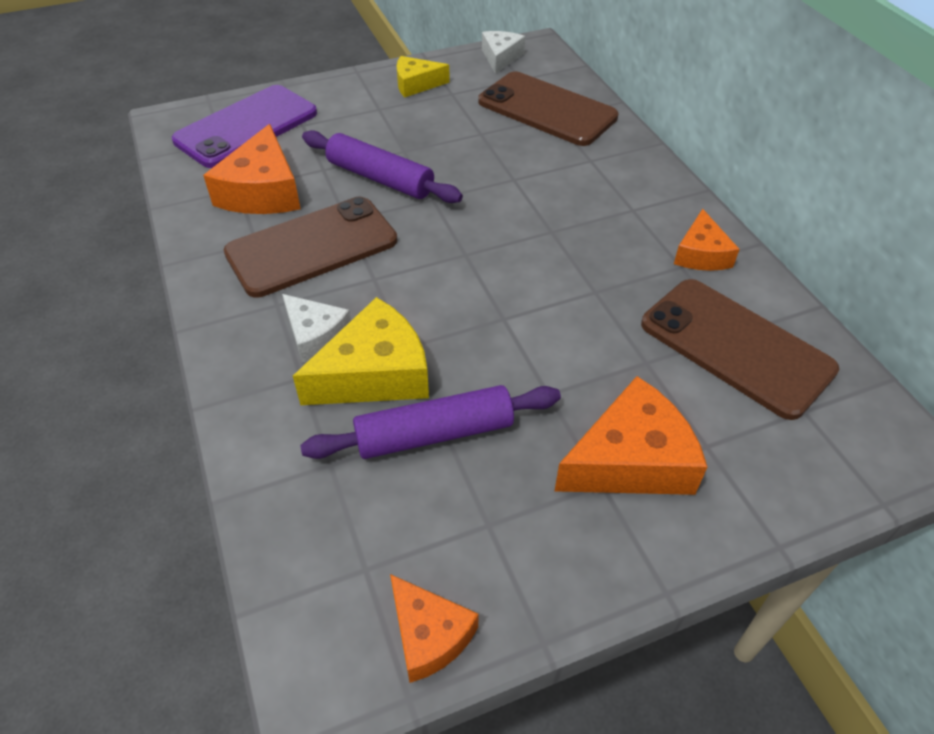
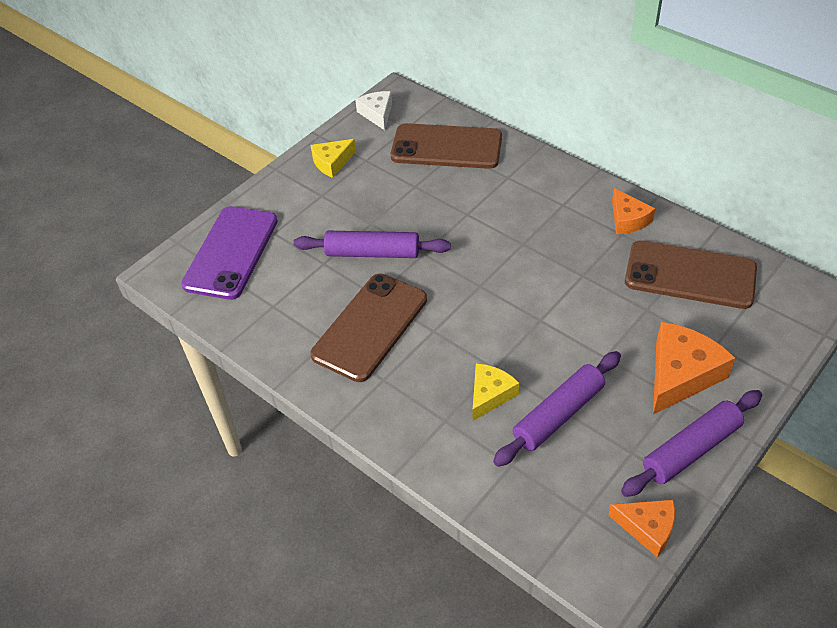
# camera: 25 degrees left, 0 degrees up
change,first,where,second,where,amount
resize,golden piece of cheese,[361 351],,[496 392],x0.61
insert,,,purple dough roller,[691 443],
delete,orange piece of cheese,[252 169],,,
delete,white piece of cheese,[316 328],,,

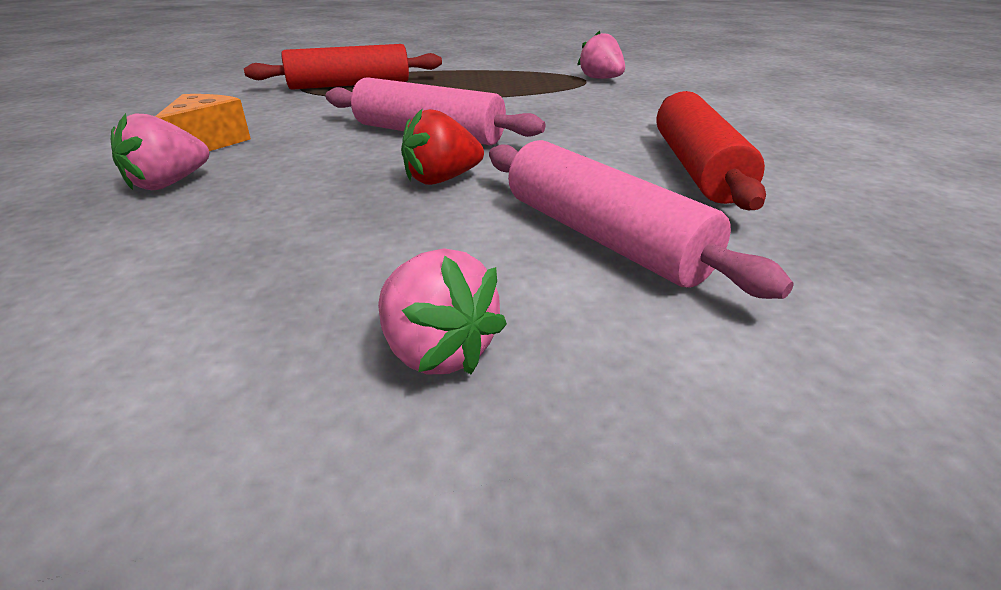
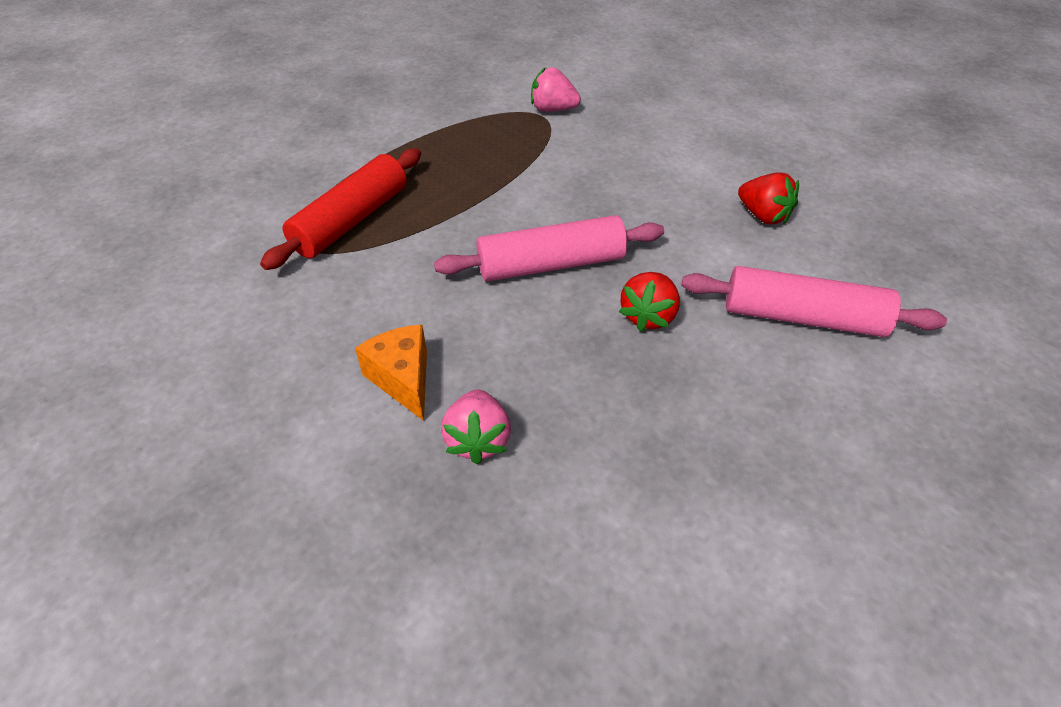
# camera: 40 degrees left, 15 degrees up
change,first,where,second,where,amount
replace,red dough roller,[711 150],red berry,[768 198],
delete,pink berry,[442 311],,,

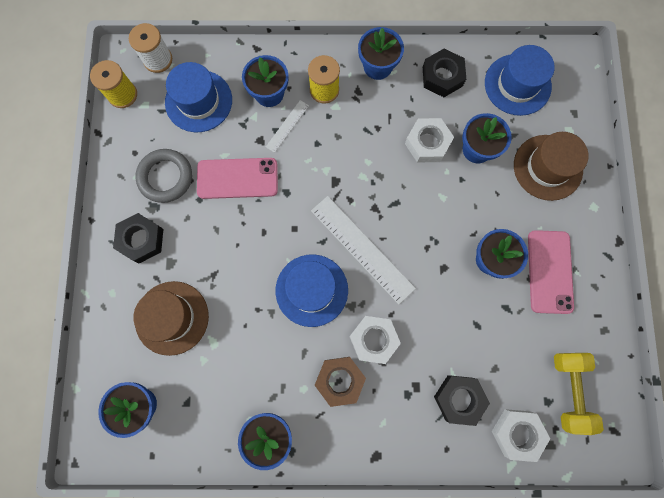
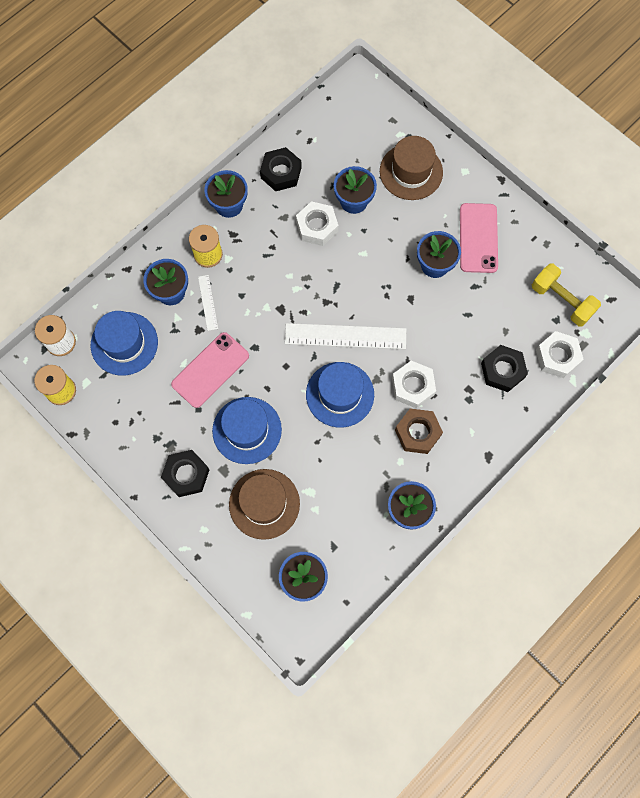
# camera: 45 degrees left, 5 degrees down
change,first,where,second,where,amount
move,blue tall hat,[520 80],,[247 430],
rotate,pink smartphone,[551 272],,[479 238],45 degrees clockwise
delete,gray ring,[164 176],,,

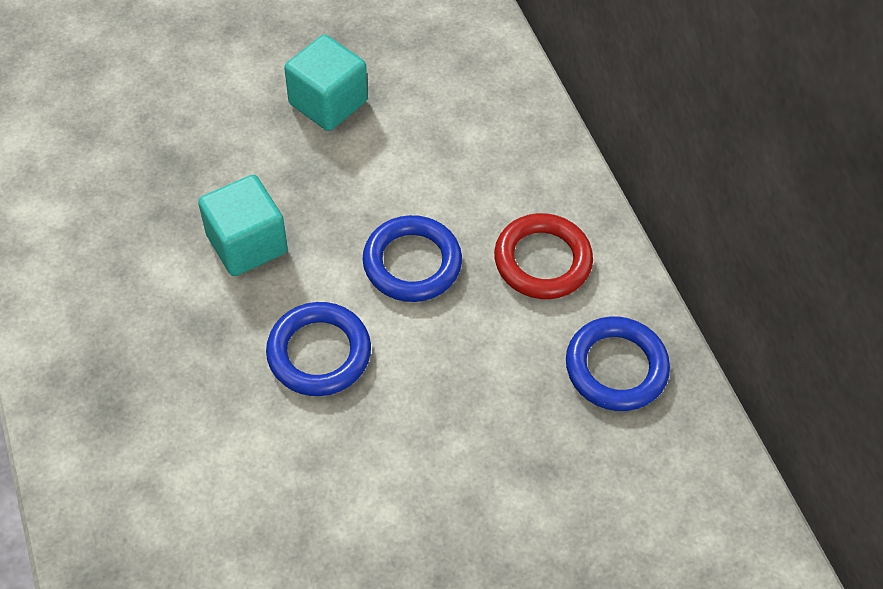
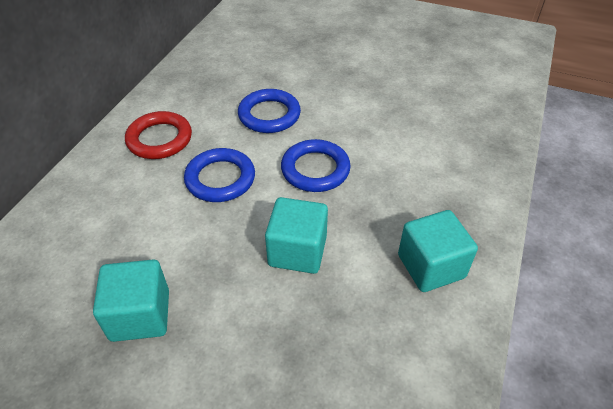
# camera: 135 degrees left, 10 degrees down
change,first,where,second,where,amount
move,blue ring,[618 363],,[269 111],
insert,,,aqua block,[438 251],

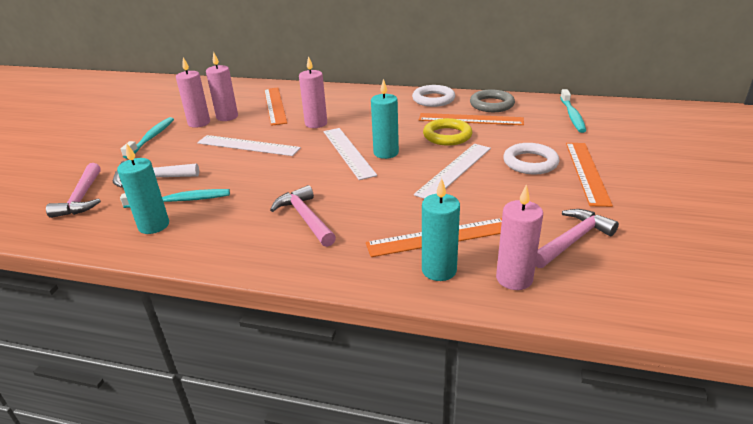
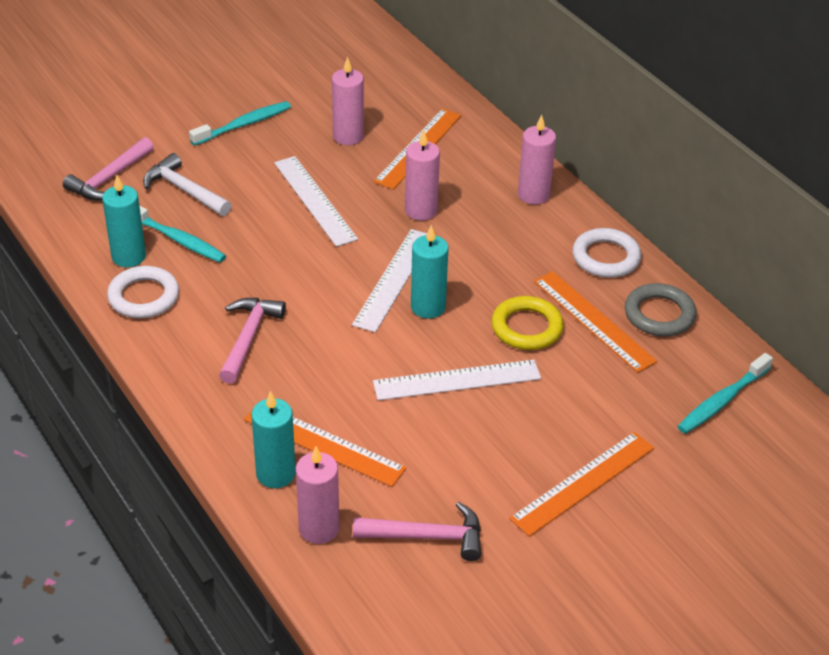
# camera: 40 degrees right, 10 degrees up
change,first,where,second,where,amount
move,white ring,[531 159],,[143 292],
move,pink pillar candle,[193 92],,[537 160],

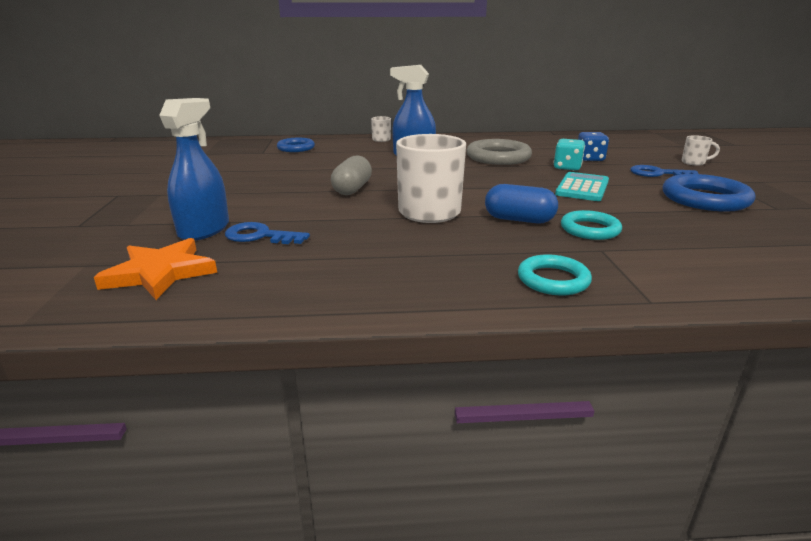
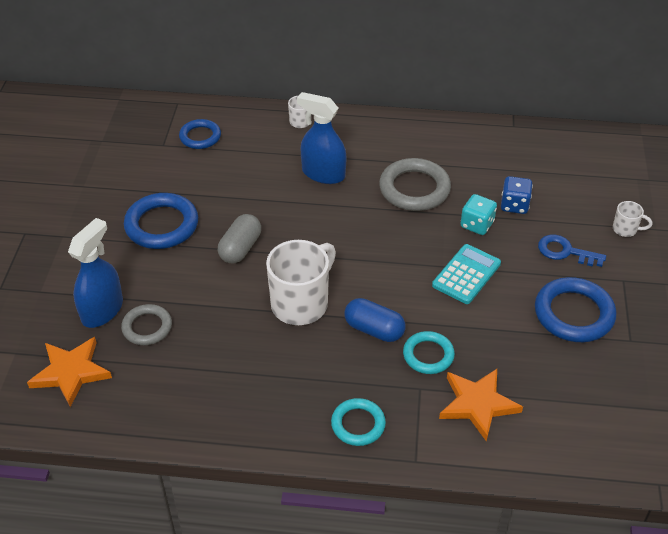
# camera: 10 degrees right, 20 degrees up
change,first,where,second,where,amount
replace,blue door key,[267 233],gray ring,[146 324],
insert,,,blue ring,[161 221],
insert,,,orange star,[481 405],

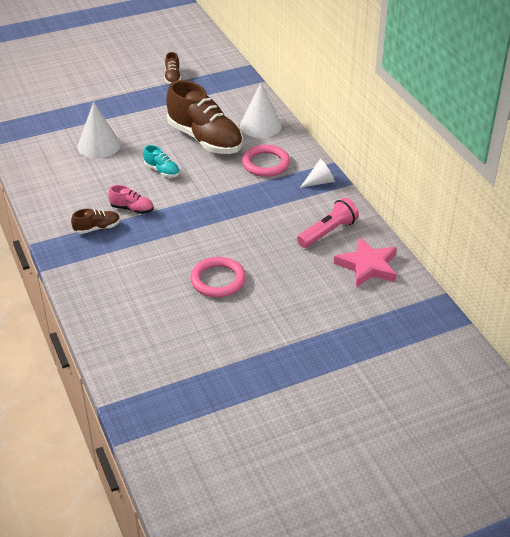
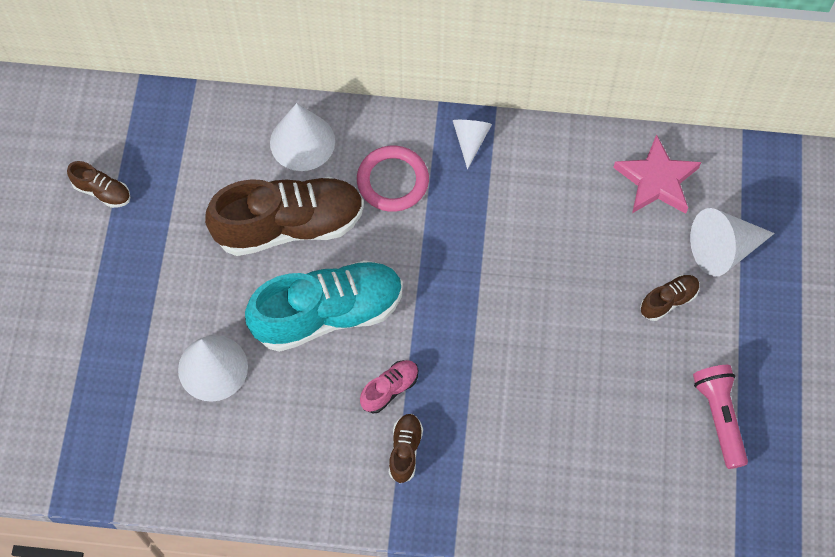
# camera: 60 degrees left, 25 degrees up
change,first,where,second,where,amount
resize,aqua shoe,[161 161],,[324 306],x2.29
insert,,,dark brown shoe,[670 298],
insert,,,white cone shape,[732 242],
move,pink flashlight,[328 223],,[720 417],
delete,pink ring,[218 277],,,

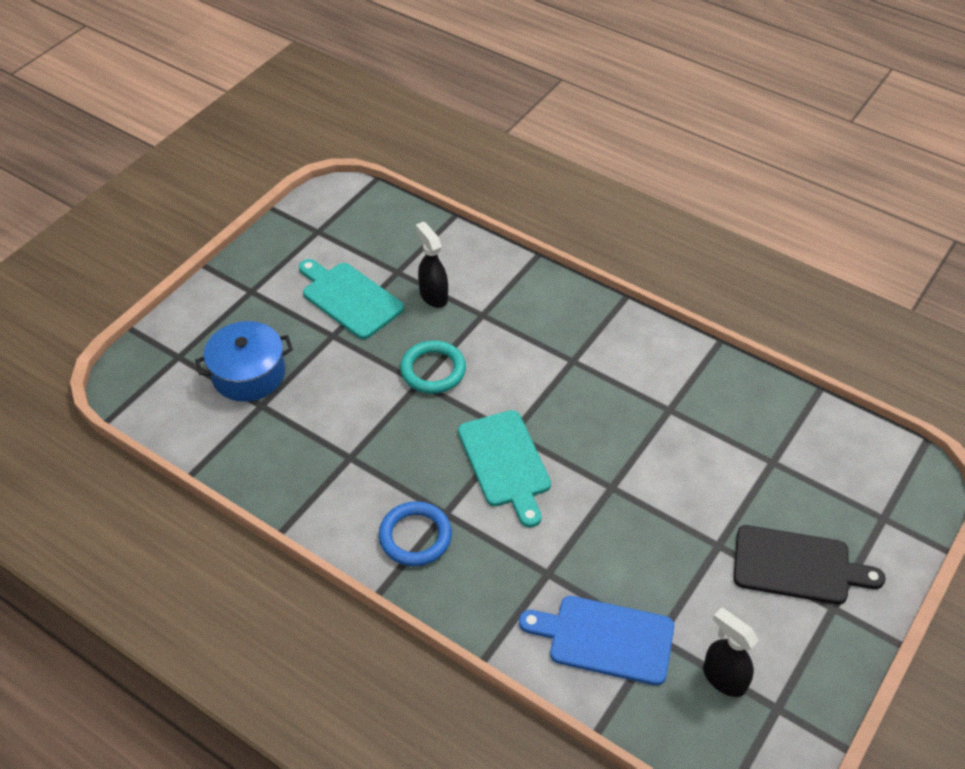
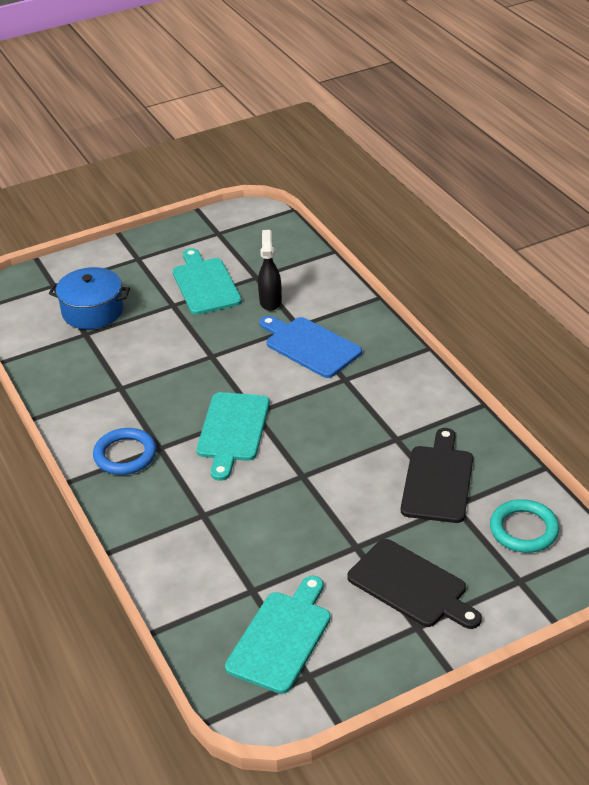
# camera: 30 degrees right, 10 degrees down
change,first,where,second,where,amount
replace,jet-black spray bottle,[731 652],aqua cutting board,[278 635],
move,blue cutting board,[596 640],,[310 347],
insert,,,jet-black cutting board,[437 475],
move,aqua ring,[433 367],,[524 526],

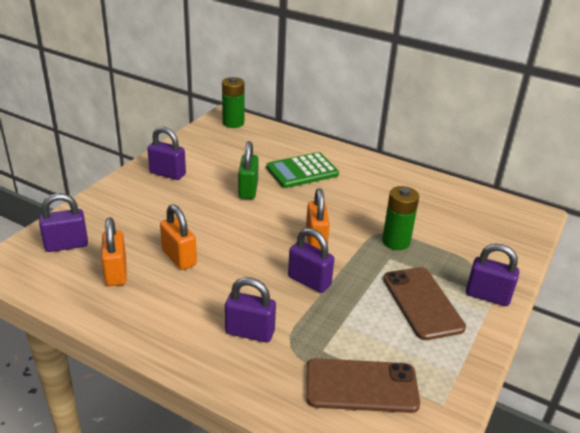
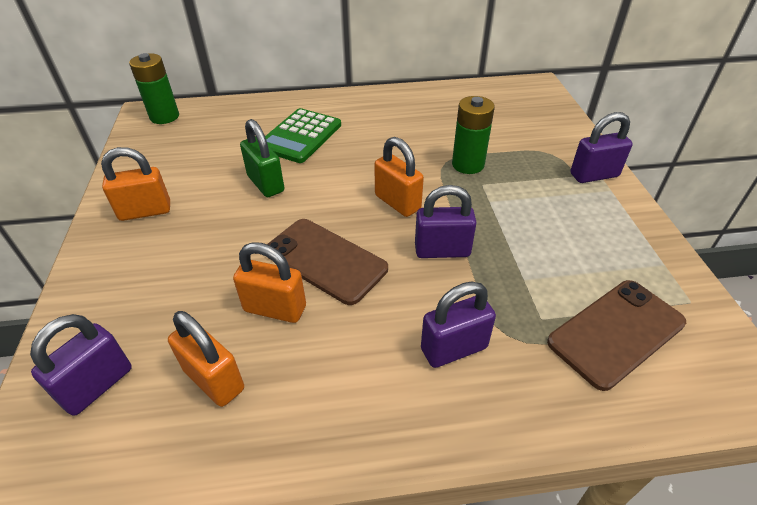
# camera: 35 degrees left, 10 degrees up
change,first,where,second,where,amount
recolor,purple lock,[166 153],orange lock,[135 184],
move,dark brown smartphone,[424 303],,[327 262],

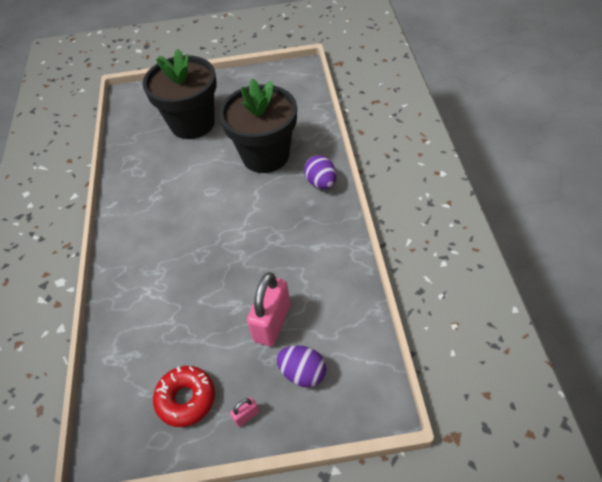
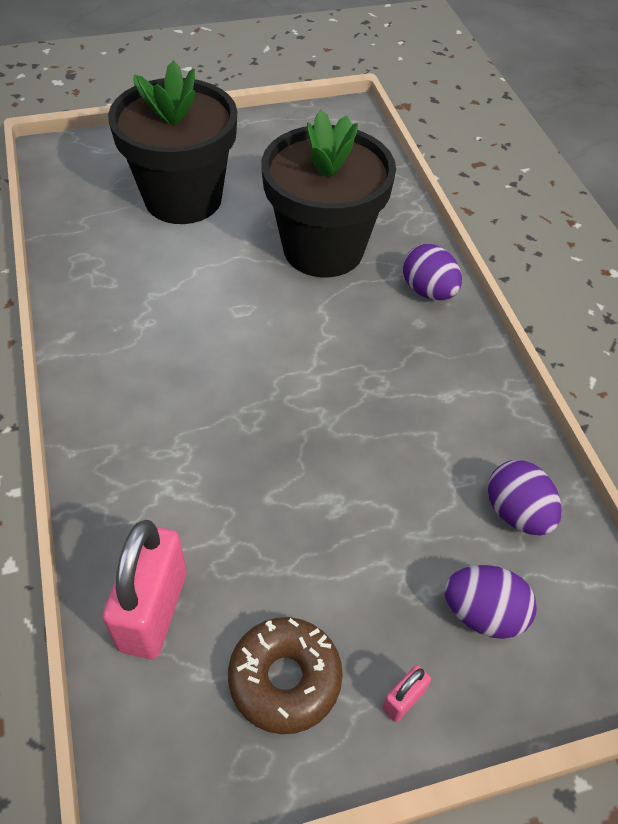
# camera: 15 degrees left, 0 degrees up
change,first,where,second,where,amount
move,pink lock,[268 309],,[145 589],
recolor,red donut,[184 396],dark brown donut,[285 675],
insert,,,purple egg shape,[525 497],

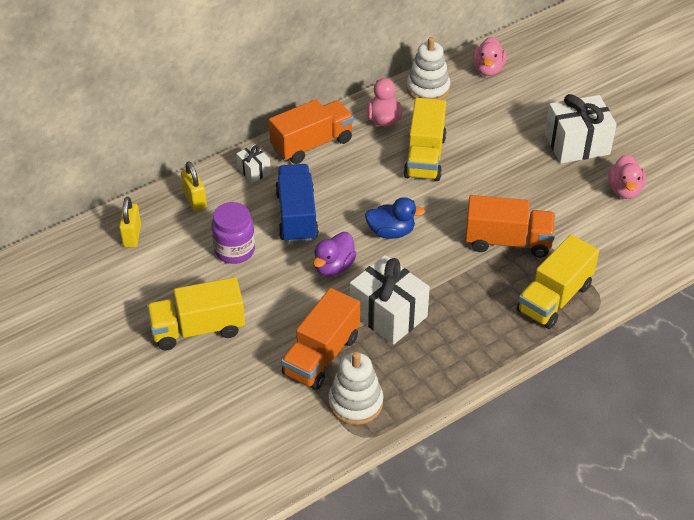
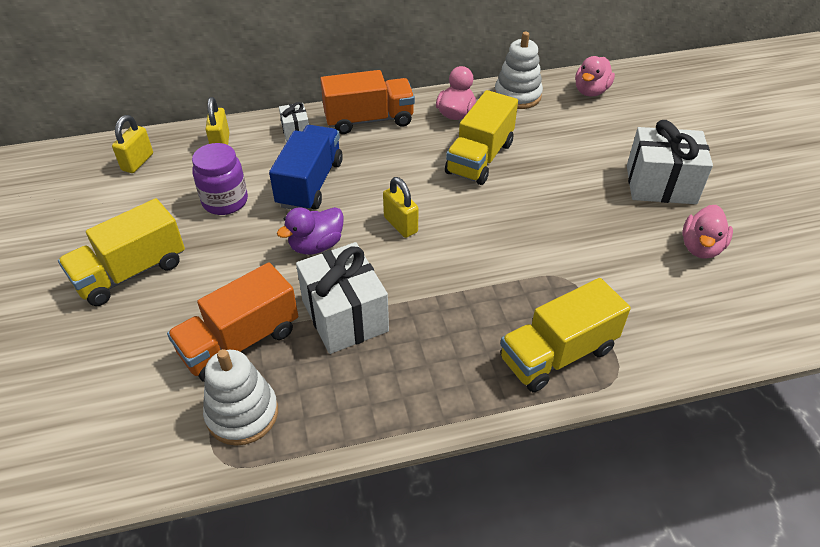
# camera: 20 degrees right, 0 degrees up
change,first,where,second,where,amount
rotate,golden lorry,[196 313],,[121 252],45 degrees counterclockwise
replace,blue rubber duck,[395 218],golden lock,[400 207],
delete,orange lorry,[510 226],,,

